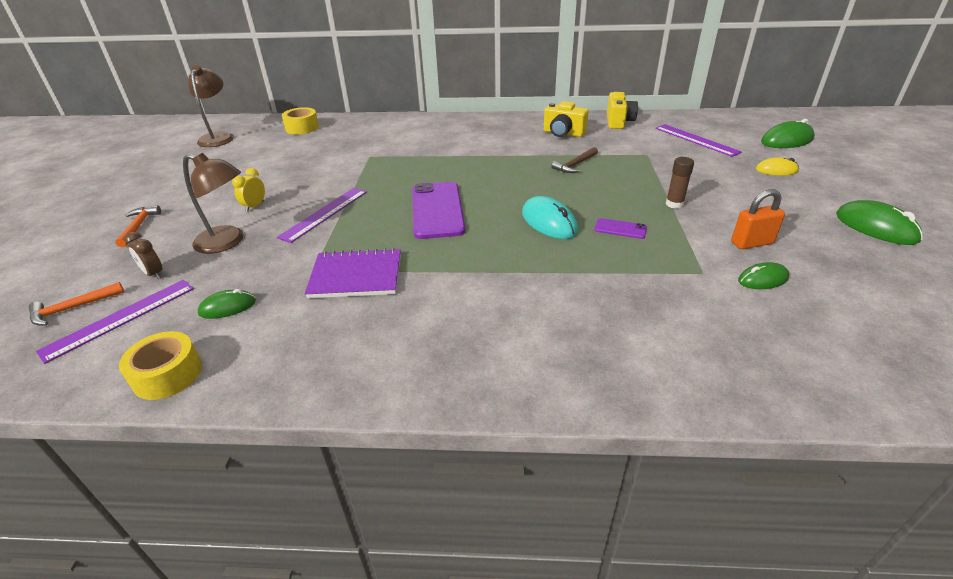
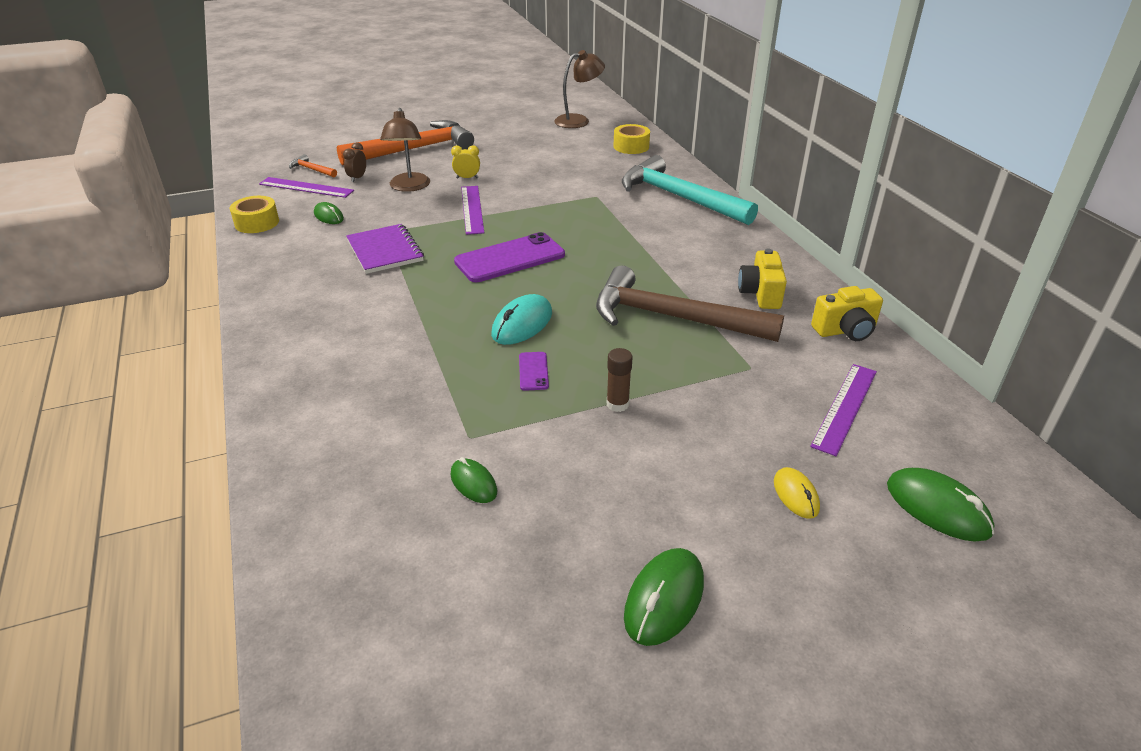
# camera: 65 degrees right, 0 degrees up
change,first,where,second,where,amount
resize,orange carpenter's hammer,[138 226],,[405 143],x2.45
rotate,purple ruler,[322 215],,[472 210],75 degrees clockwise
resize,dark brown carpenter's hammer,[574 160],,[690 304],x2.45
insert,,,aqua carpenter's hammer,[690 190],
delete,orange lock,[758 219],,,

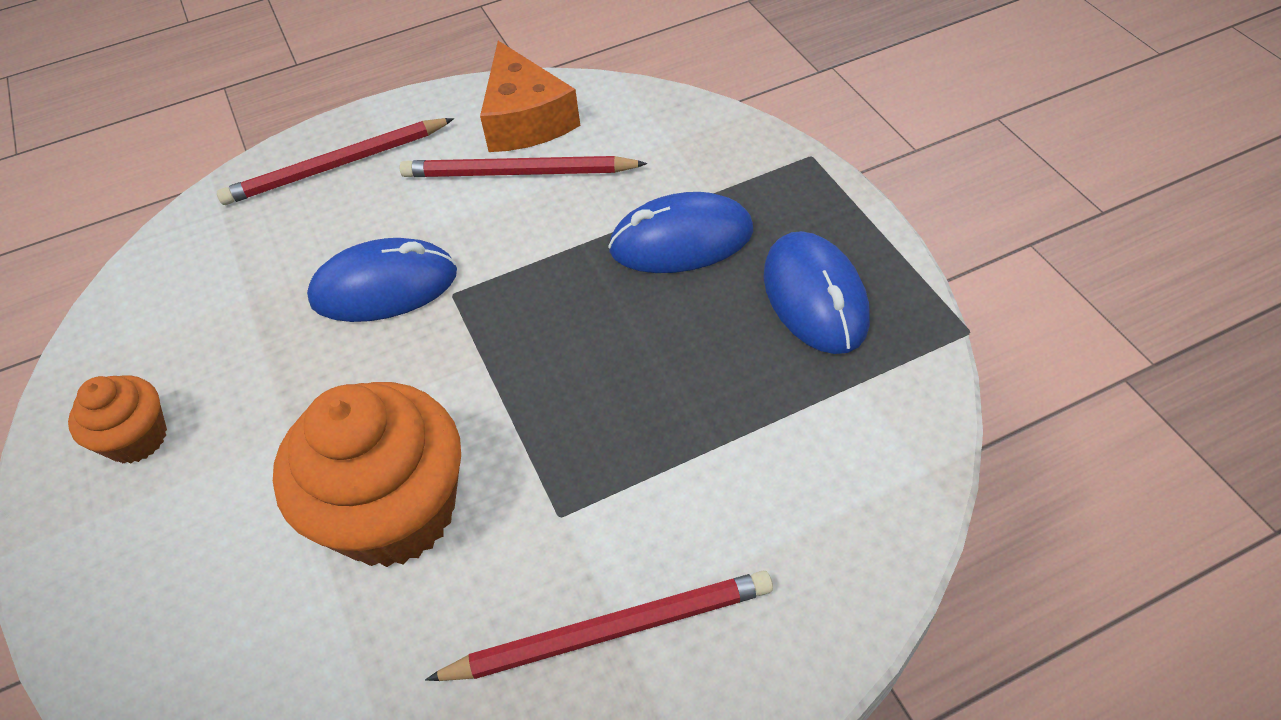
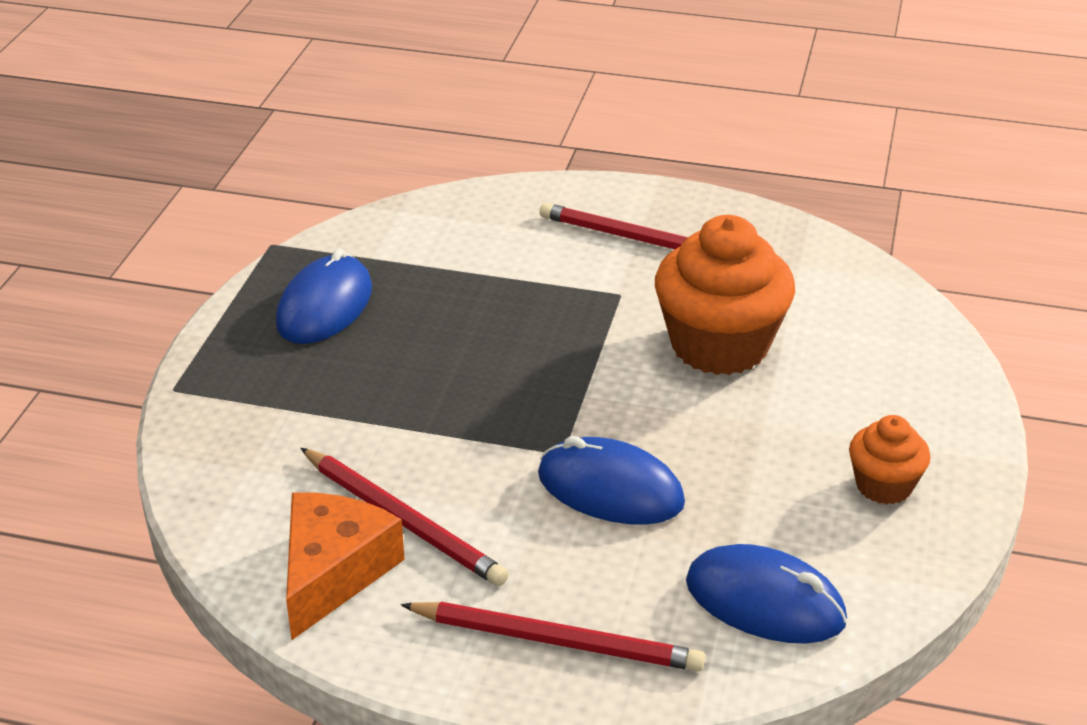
# camera: 145 degrees left, 15 degrees down
change,first,where,second,where,amount
move,blue computer mouse,[680 232],,[766 594],

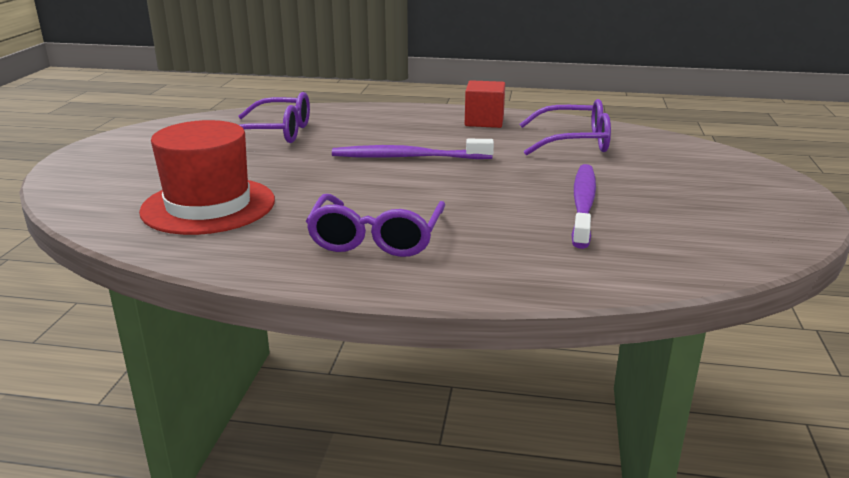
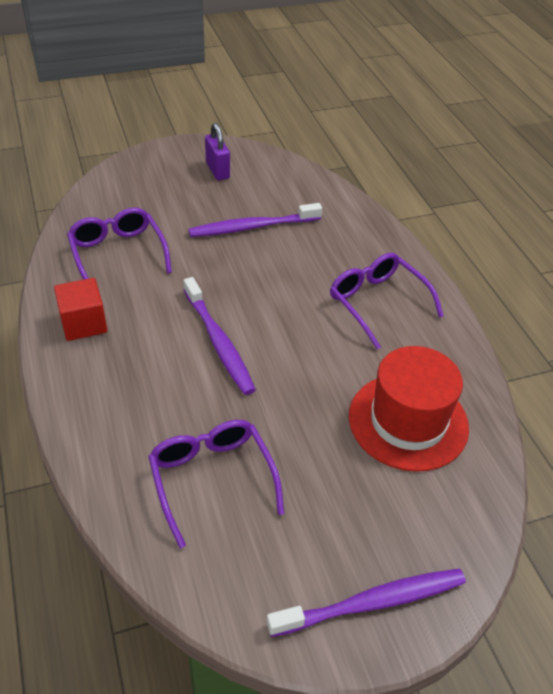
# camera: 120 degrees left, 20 degrees up
change,first,where,second,where,amount
insert,,,purple lock,[217 151],
insert,,,purple tooth brush,[366 603],
rotate,purple eyeglasses,[375 225],,[387 301],105 degrees counterclockwise

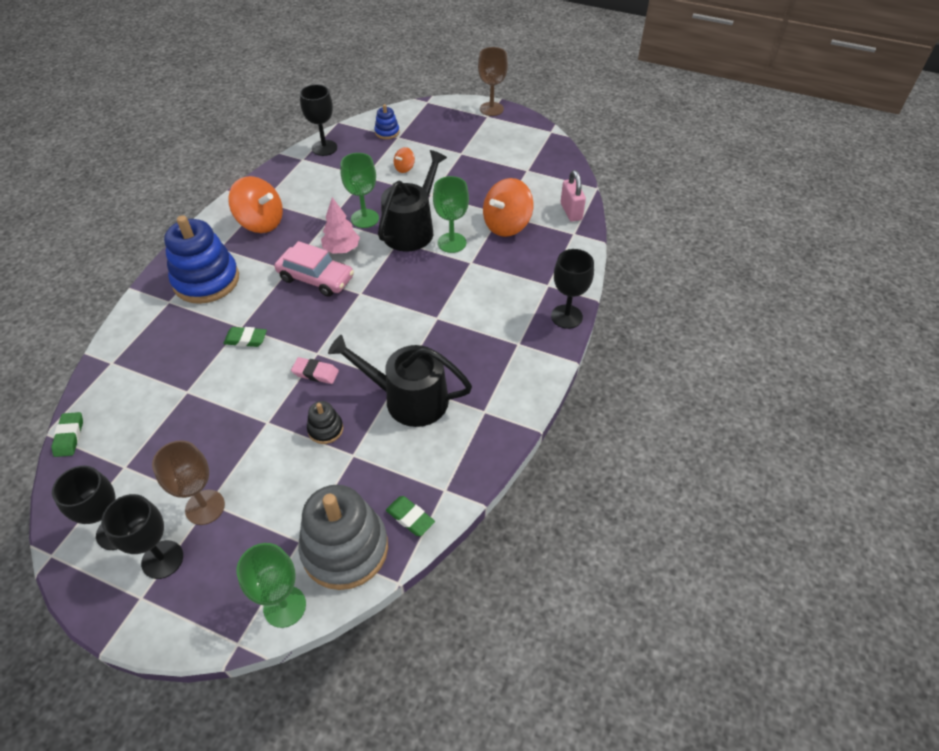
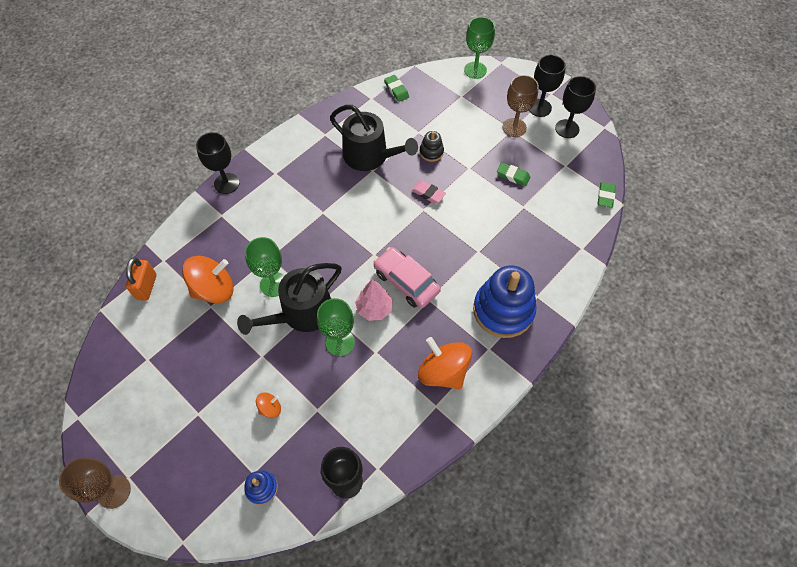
# camera: 160 degrees left, 10 degrees up
change,first,where,second,where,amount
recolor,pink lock,[573 196],orange lock,[141 279],
move,leaf-green pencil eraser,[245 337],,[513 174],
delete,gray stacking toy,[343 537],,,

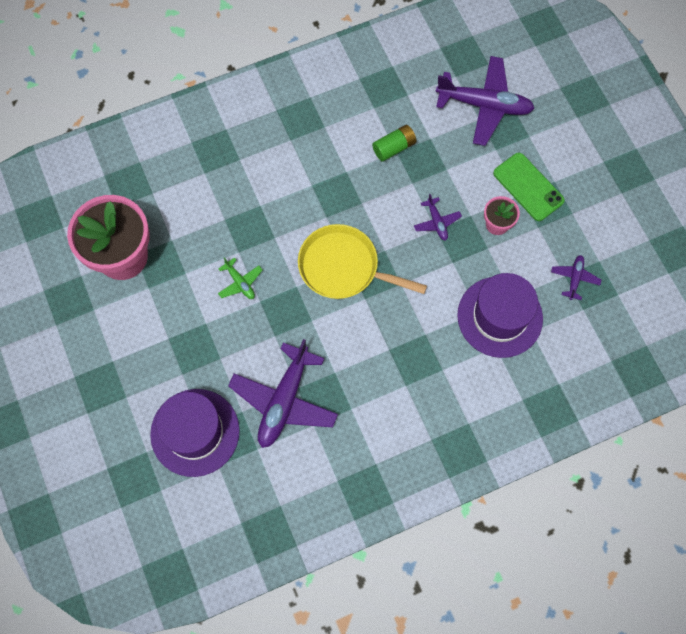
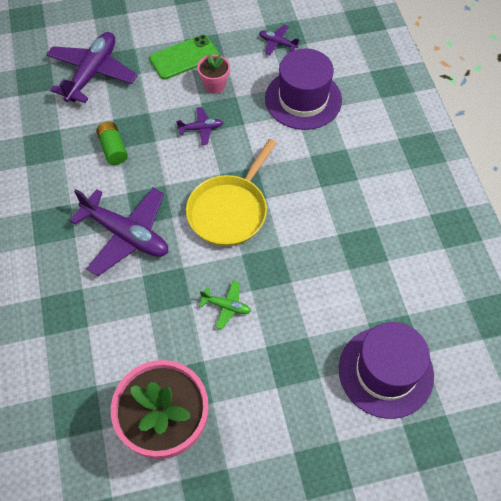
# camera: 80 degrees left, 10 degrees down
change,first,where,second,where,amount
move,purple aeroplane,[283 393],,[119 232],
rotate,leaf-green aeroplane,[240 278],,[225 305],45 degrees clockwise

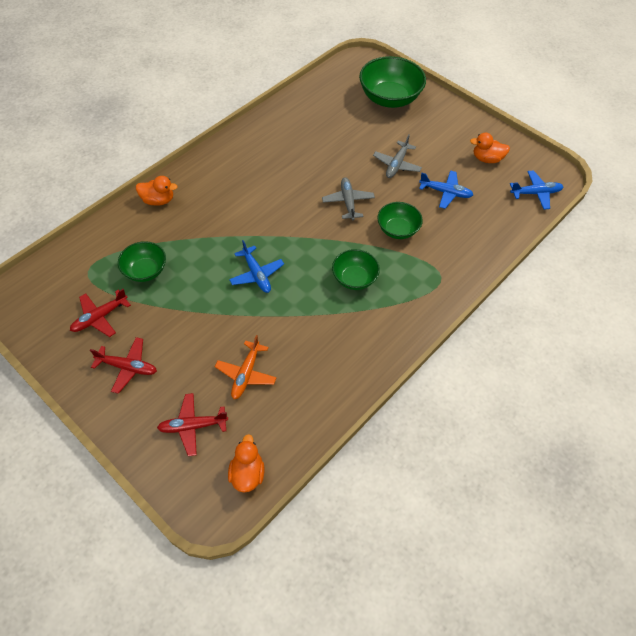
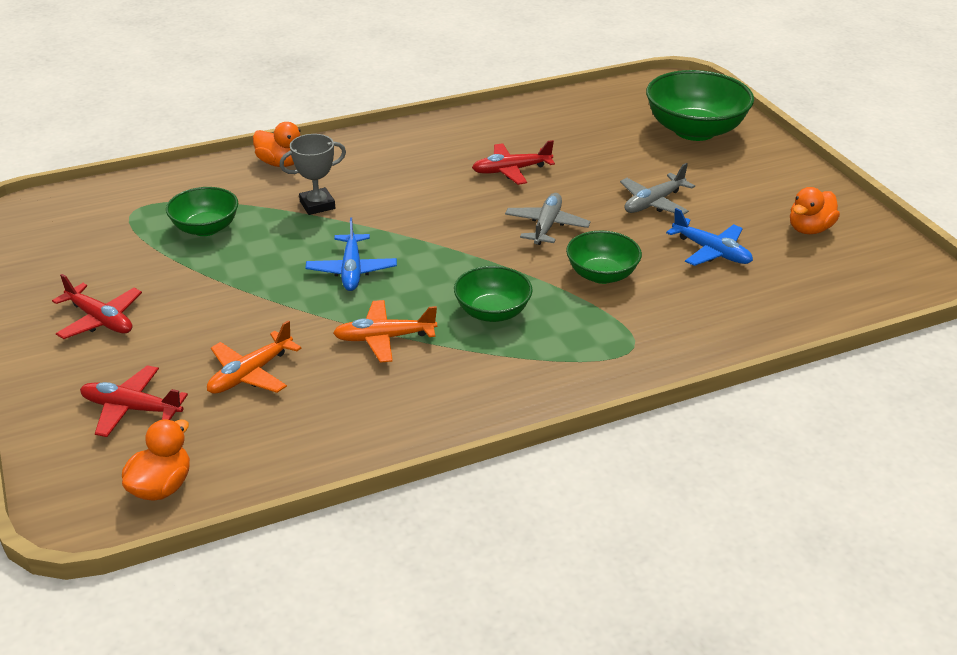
# camera: 25 degrees right, 20 degrees down
change,first,where,second,where,amount
insert,,,gray award cup,[313 174],
insert,,,orange aeroplane,[385 331],
move,red aeroplane,[100 313],,[513 162],
rotate,orange rubber duck,[490 148],,[815 210],75 degrees counterclockwise
delete,blue aeroplane,[536 190],,,

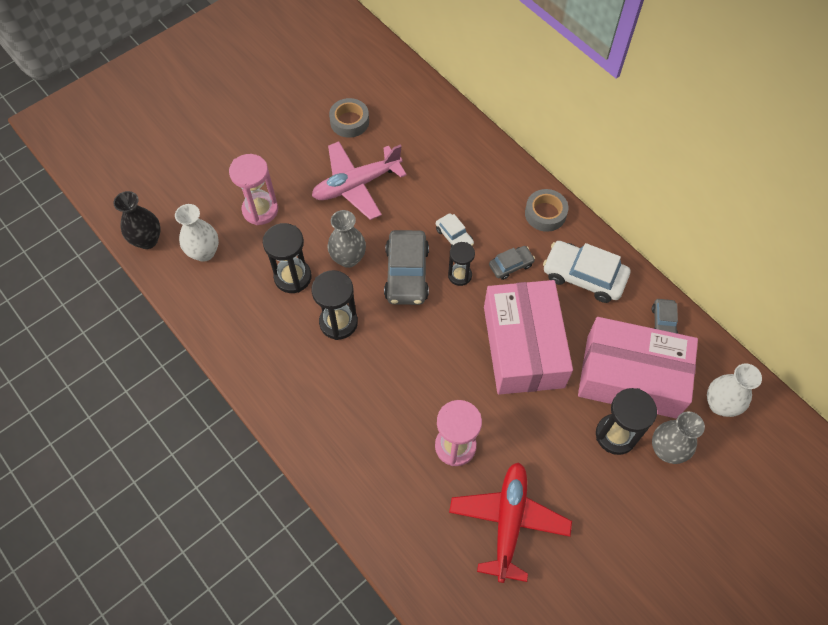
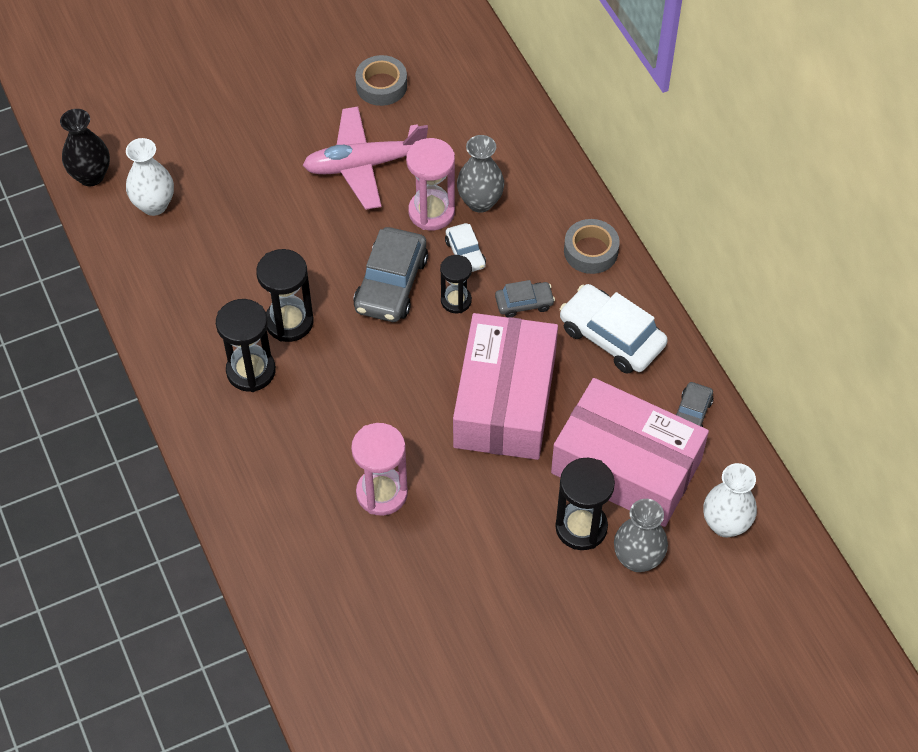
# camera: 15 degrees right, 5 degrees down
change,first,where,second,where,amount
move,jet-black sandglass,[287 258],,[246 345],
move,pink sandglass,[253 189],,[430 184],
move,gray flower vase,[347 239],,[480 174],
delete,red aeroplane,[510 522],,,

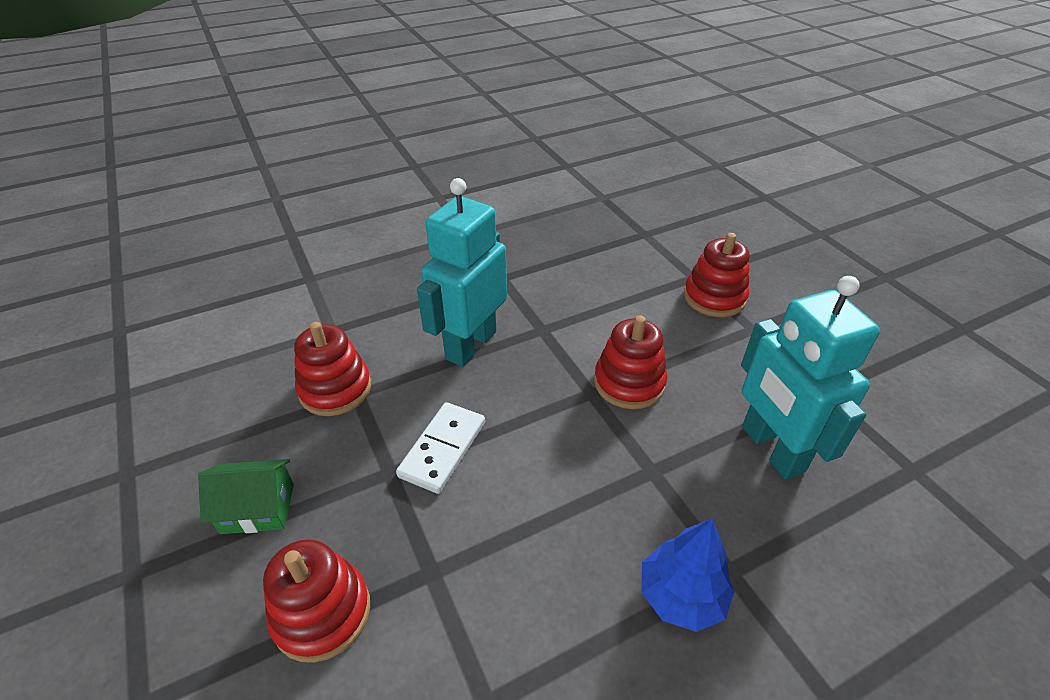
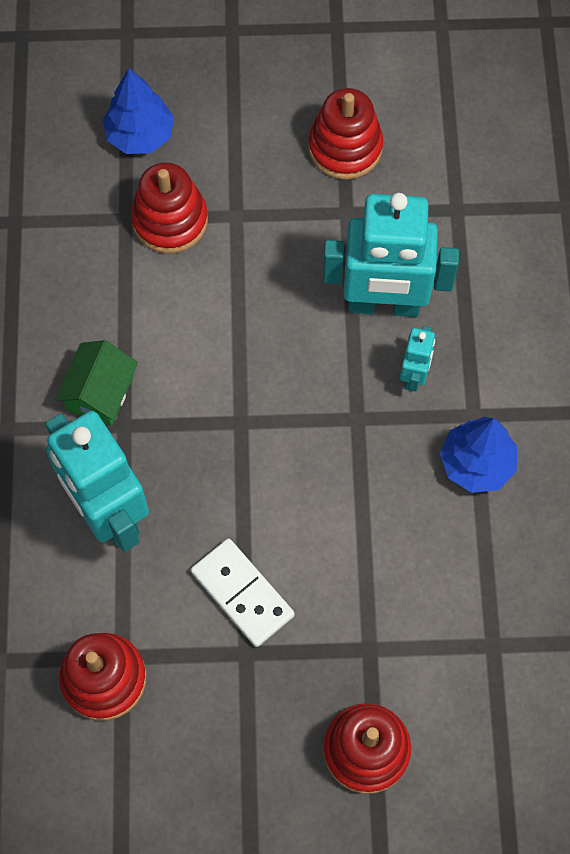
# camera: 65 degrees left, 25 degrees up
change,first,where,second,where,amount
move,leaf-green house,[246 496],,[96 383],
insert,,,blue fir tree,[138 111],
move,red stacking toy,[630 362],,[345 134],
insert,,,aqua robot,[417 359],

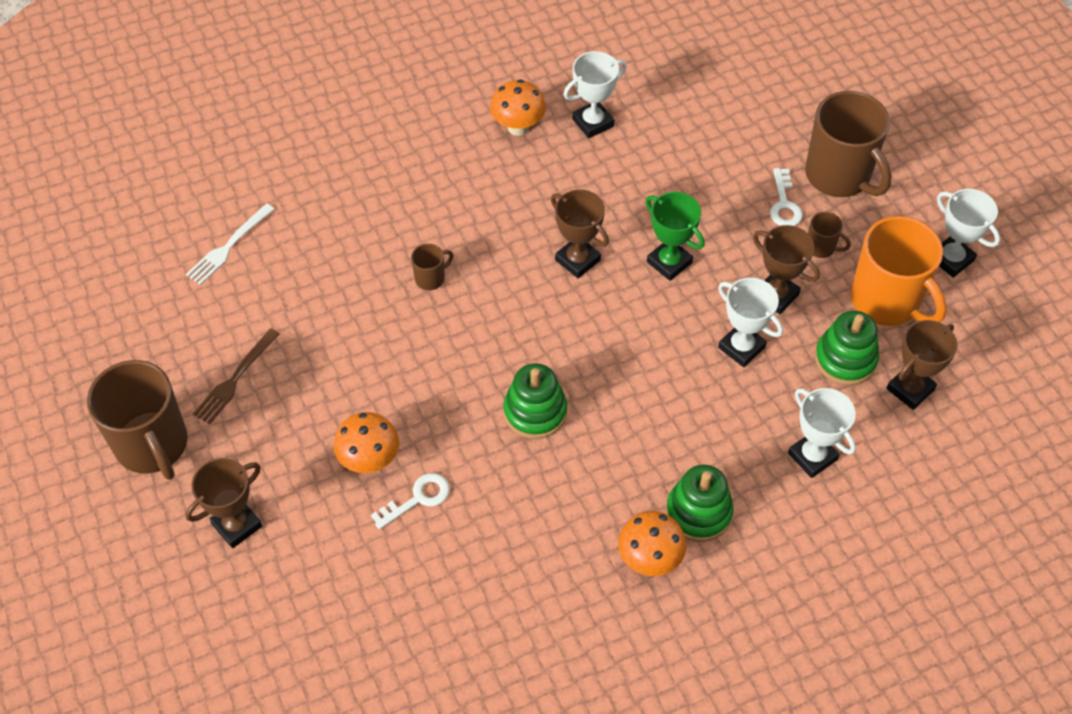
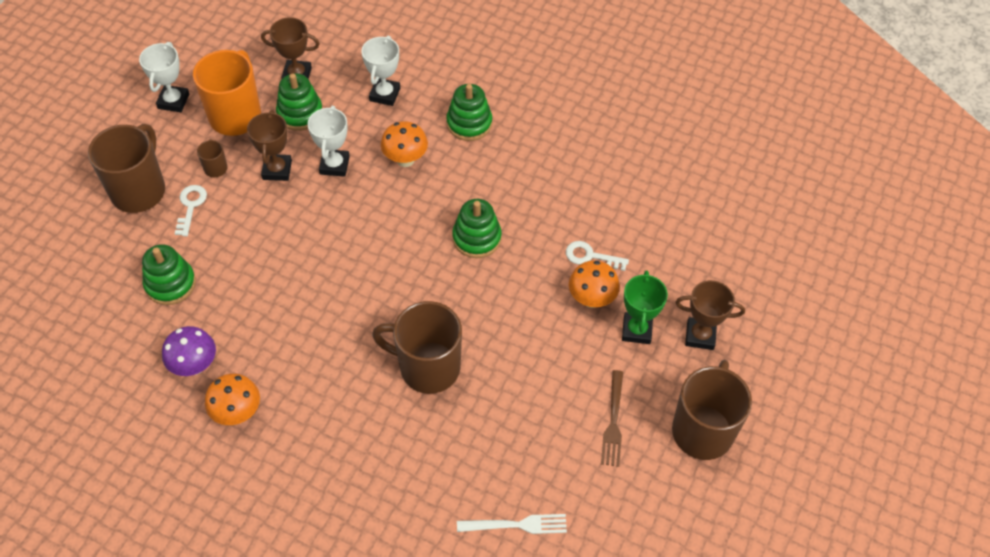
# camera: 130 degrees left, 0 degrees up
change,first,where,second,where,amount
insert,,,leaf-green stacking toy,[169 274],
replace,white award cup,[595 94],purple mushroom,[189 351],
rotate,white door key,[786 197],,[191 210],45 degrees counterclockwise
resize,dark brown tea mug,[432 267],,[417 347],x2.30
move,orange mushroom,[652 543],,[404 144],
rotate,dark brown table fork,[236 376],,[612 418],105 degrees clockwise
move,leaf-green award cup,[675 236],,[645 307],
delete,dark brown award cup,[580 233],,,

